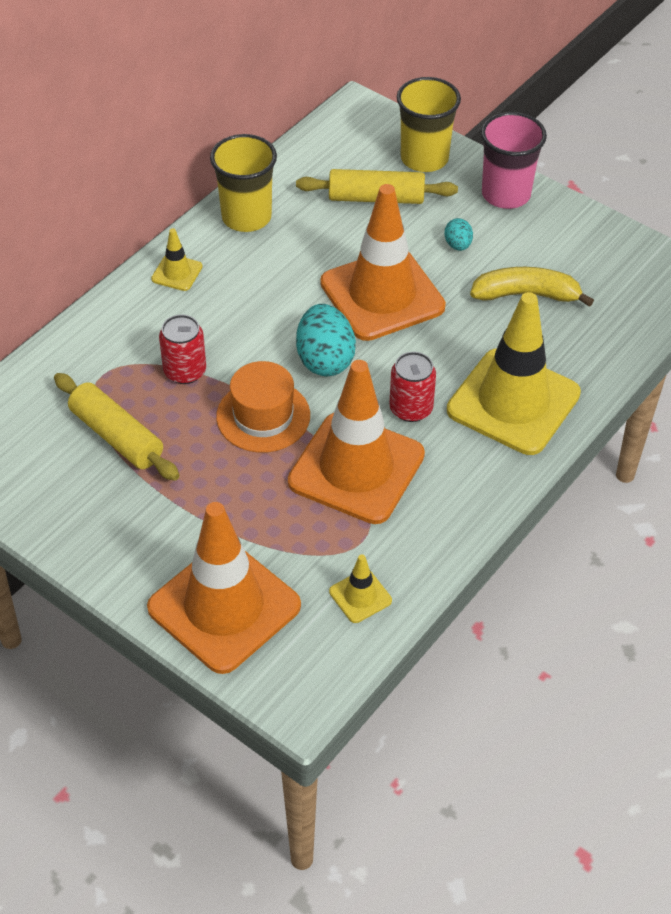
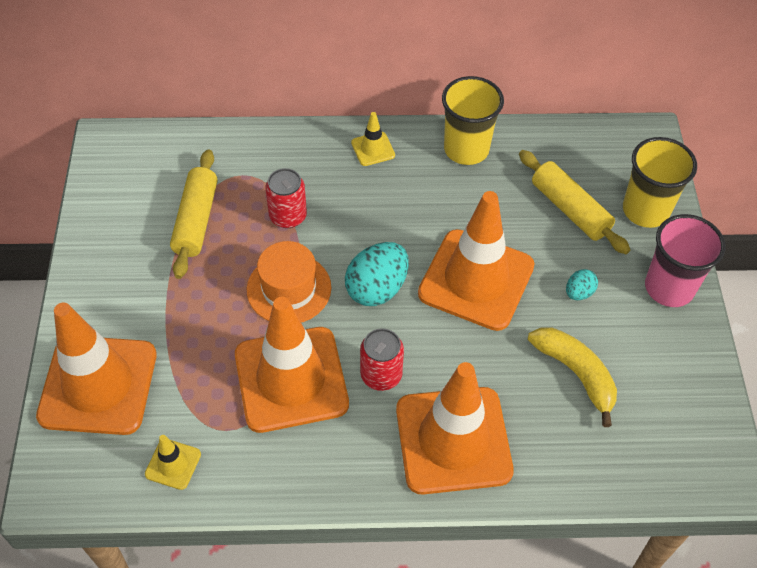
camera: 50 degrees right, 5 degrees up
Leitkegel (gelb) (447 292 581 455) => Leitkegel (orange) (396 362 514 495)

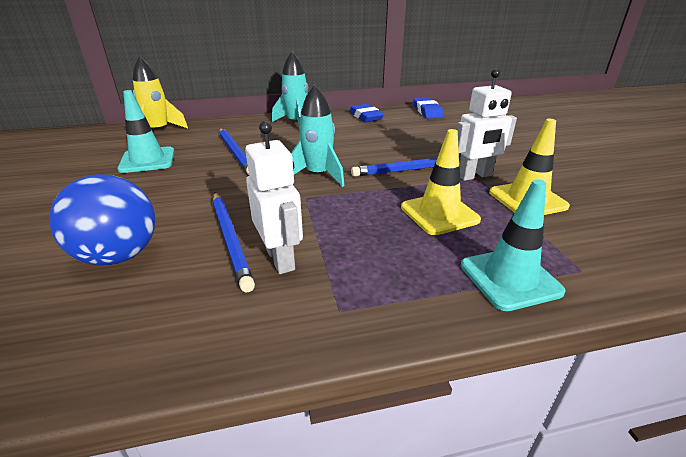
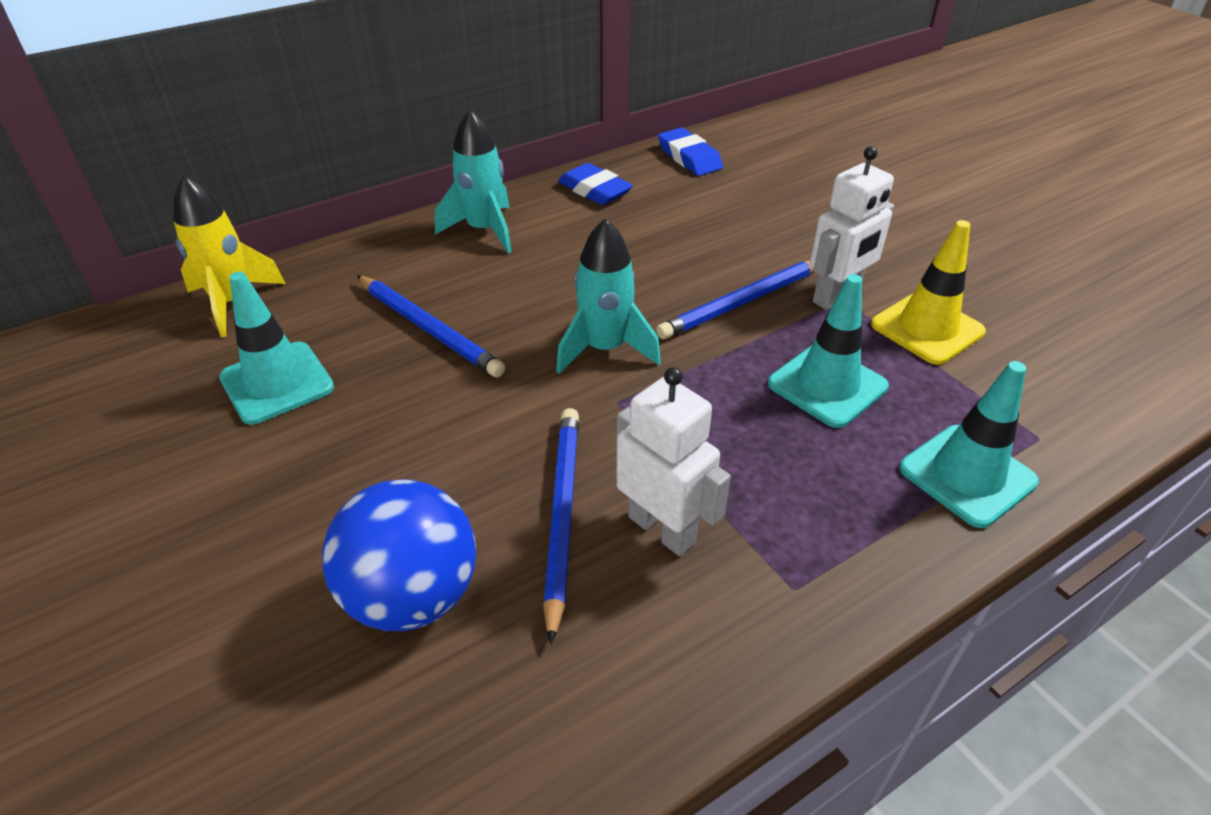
camera: 20 degrees left, 10 degrees up
Bleistift (blau) (213 192 255 292) => Bleistift (blau) (543 408 579 644), 135 degrees counterclockwise
Leitkegel (gelb) (401 129 481 235) => Leitkegel (türkis) (768 274 889 428)

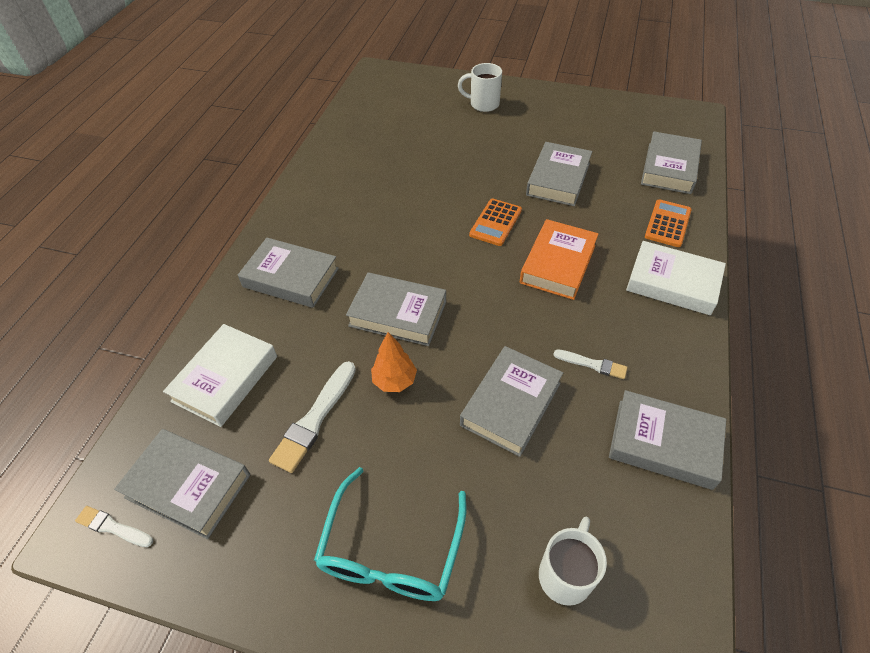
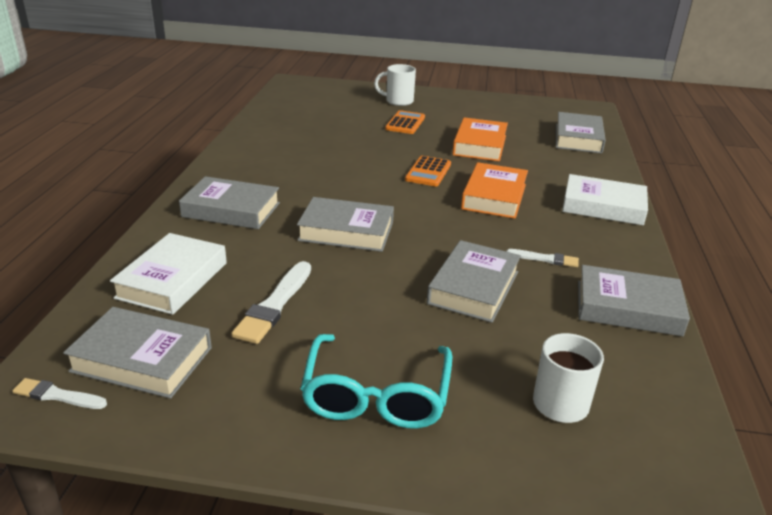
camera: 10 degrees left, 20 degrees down
Taschenrechner (orange) (645 199 692 247) => Taschenrechner (orange) (385 110 425 134), move
Buch (grau) (526 142 592 206) => Buch (orange) (452 117 508 161)
Baum (orange) (371 332 417 392) => nothing

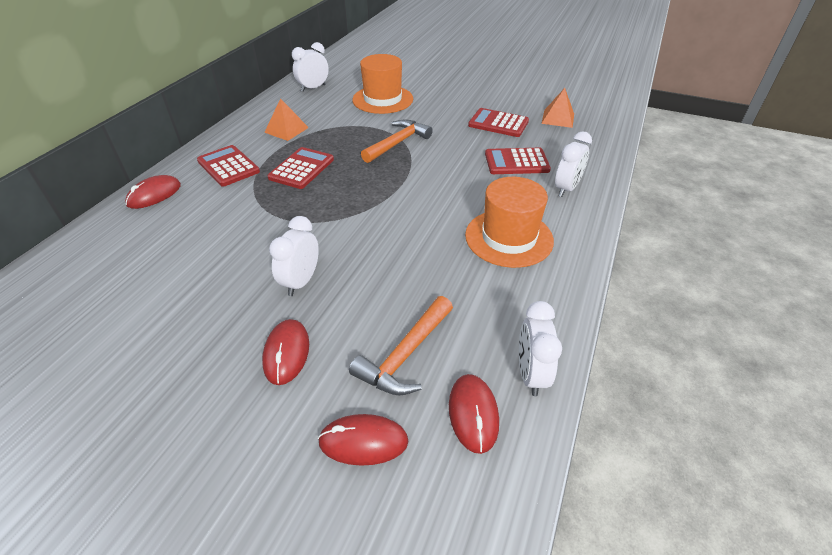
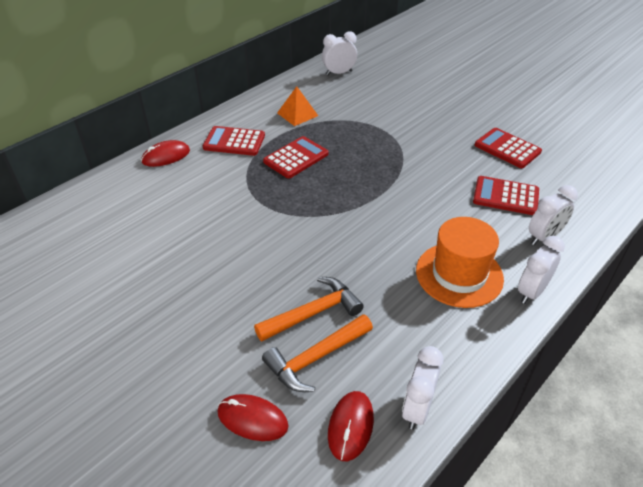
camera: 20 degrees right, 0 degrees up
Taschenrechner (rot) (197 145 260 187) => Taschenrechner (rot) (203 126 265 156), 60 degrees counterclockwise
Hammer (orange) (361 119 433 163) => Hammer (orange) (254 277 364 342), move
Wecker (weiß) (269 216 319 296) => Wecker (weiß) (518 236 565 304), move
Computermaus (rot) (262 319 309 385) => nothing
Hut (orange) (352 54 413 114) => nothing
Pyramide (orange) (541 88 574 128) => nothing

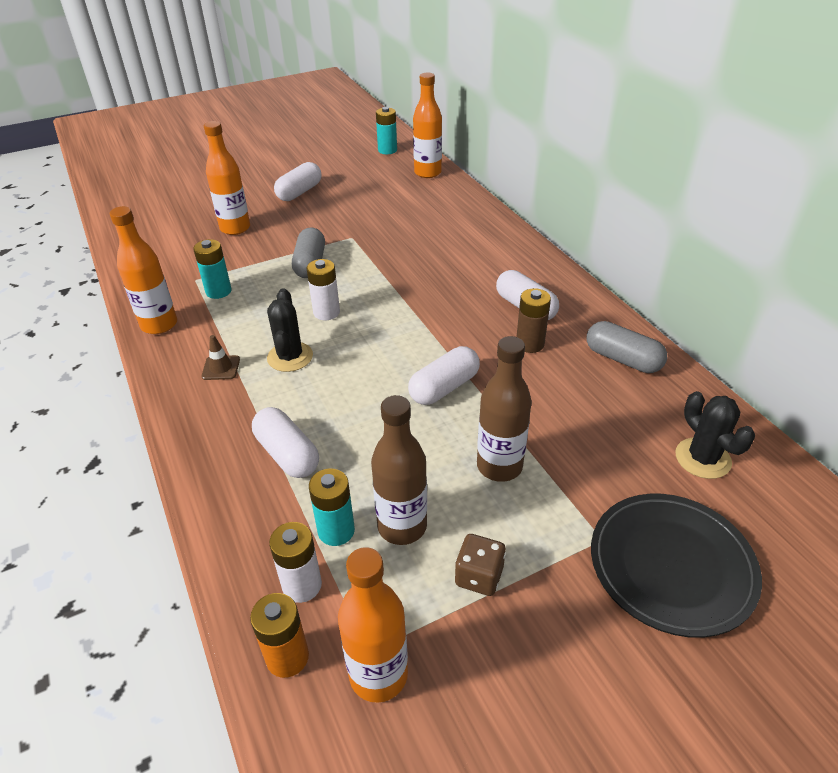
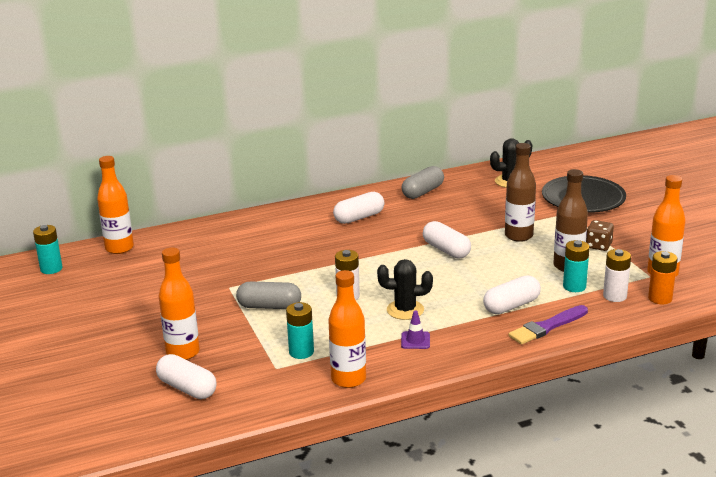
camera: 85 degrees left, 15 degrees down
Kapsel (weiß) (274 162 322 201) => Kapsel (weiß) (156 354 216 399), move
Leitkegel (braun) (202 335 240 380) => Leitkegel (lila) (401 310 430 349)
nothing => Pinsel (lila) (509 305 588 345)
Batterie (braun) (516 288 551 353) => nothing

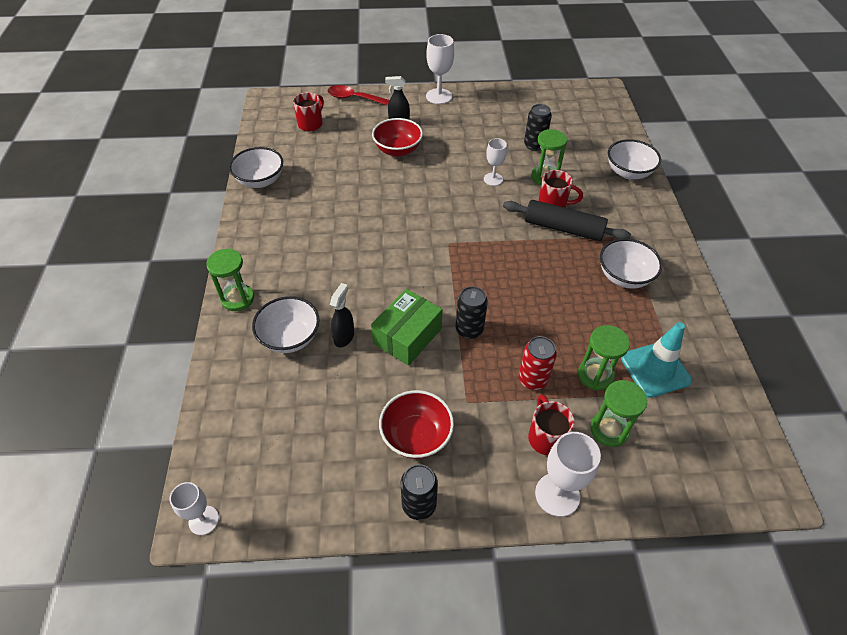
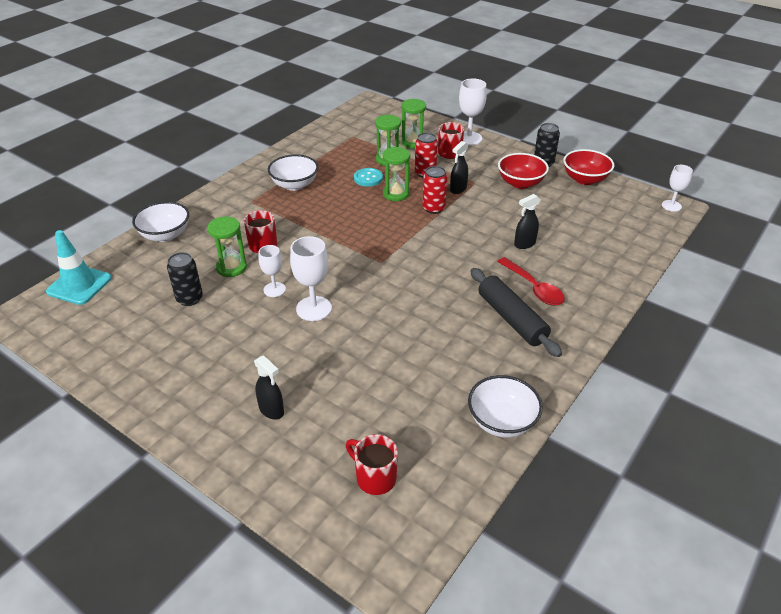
camera: 140 degrees left, 10 degrees down
Leitkegel (türkis) (621 322 692 398) => Leitkegel (türkis) (46 230 112 305), move
Kelch (weiß) (426 34 454 104) => Kelch (weiß) (290 236 332 321), move
Tasse (rot) (293 92 324 131) => Tasse (rot) (346 434 398 495), 60 degrees clockwise
nothing => Knopf (türkis) (354 168 383 186)
Sanduhr (grün) (206 249 254 311) => Sanduhr (grün) (383 147 410 201), move
Dose (schwarz) (455 286 488 339) => Dose (rot) (422 166 447 214)
nothing => Sprühflasche (schwarz) (450 141 468 194)
Nudelholz (schwarz) (503 200 631 241) => Nudelholz (schwarz) (470 268 562 357), move
Löffel (rot) (327 85 389 106) => Löffel (rot) (497 257 565 305), move
Schüssel (rot) (372 118 423 157) => Schüssel (rot) (563 149 614 185), move
Schüssel (weiß) (252 296 320 353) => nothing
Schachtel (grün) (371 289 443 366) => nothing

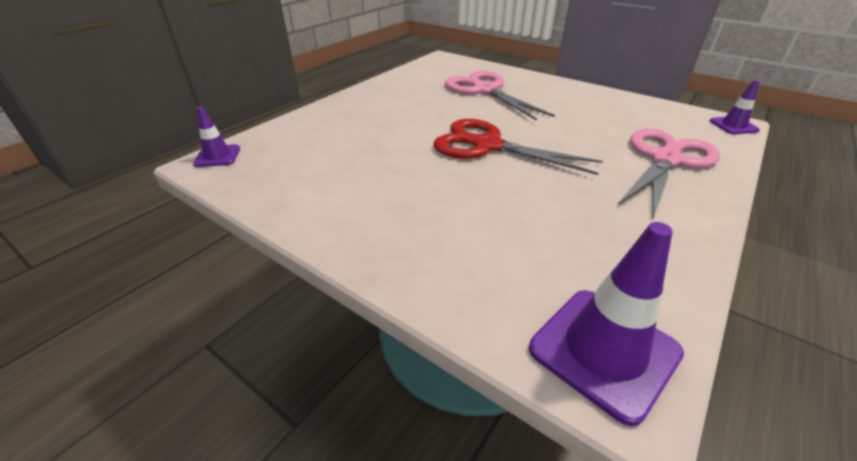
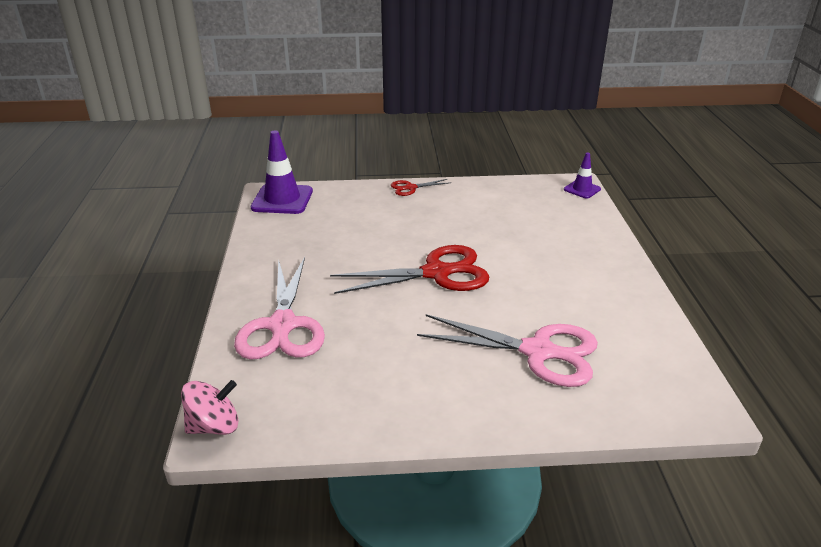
camera: 140 degrees right, 5 degrees down
Leitkegel (lila) (710 80 760 134) => Kreisel (rosa) (181 380 238 435)
nothing => Schere (rot) (391 179 449 196)

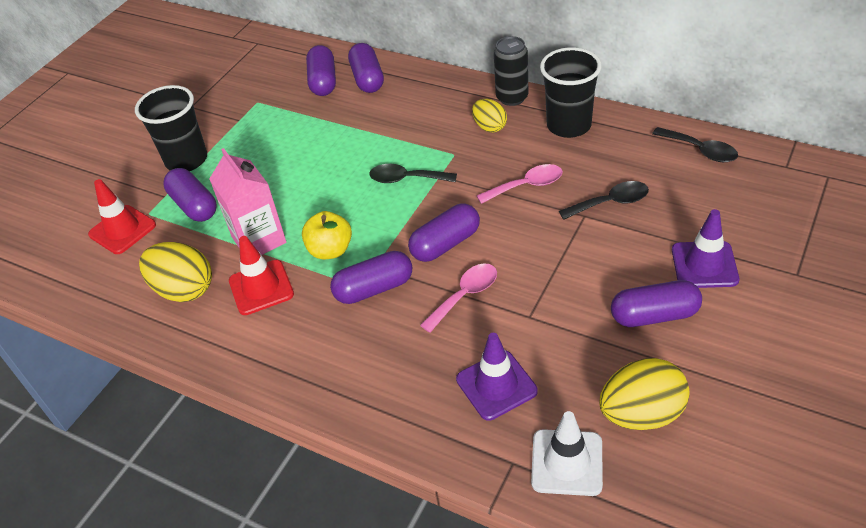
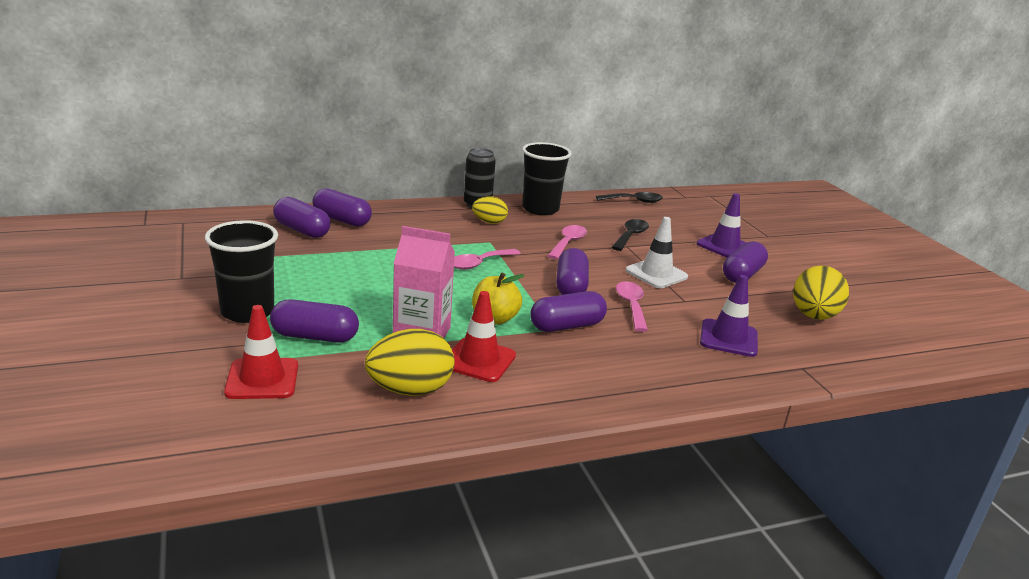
camera: 55 degrees left, 20 degrees down
Löffel (schwarz) (369 164 457 183) => Löffel (rosa) (454 249 521 270)
Kapsel (lila) (330 251 412 304) => Kapsel (lila) (530 291 607 332), 45 degrees clockwise
Leitkegel (weiß) (531 411 603 496) => Leitkegel (weiß) (625 217 688 288), move

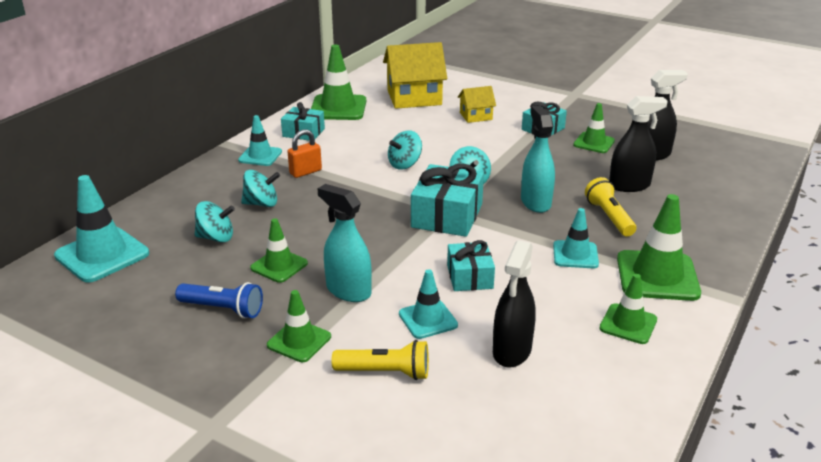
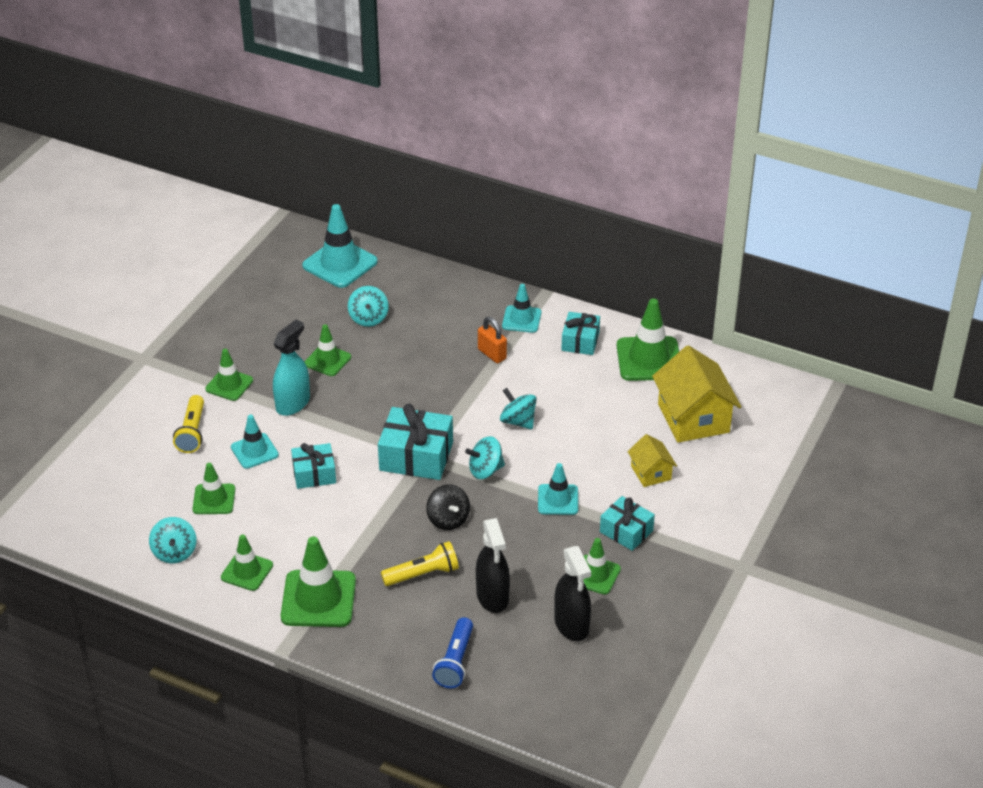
camera: 85 degrees right, 10 degrees up
Kreisel (türkis) (241 170 280 207) => Kreisel (türkis) (149 517 196 564), move
Sprühflasche (schwarz) (493 240 536 368) => Leitkegel (grün) (192 463 235 514)
Sprühflasche (türkis) (521 106 555 213) => Kreisel (schwarz) (426 484 470 530)
Taschenlampe (blau) (175 282 263 319) => Taschenlampe (blau) (432 617 473 688), move
Leitkegel (türkis) (553 208 599 268) => Leitkegel (türkis) (538 463 578 515), move

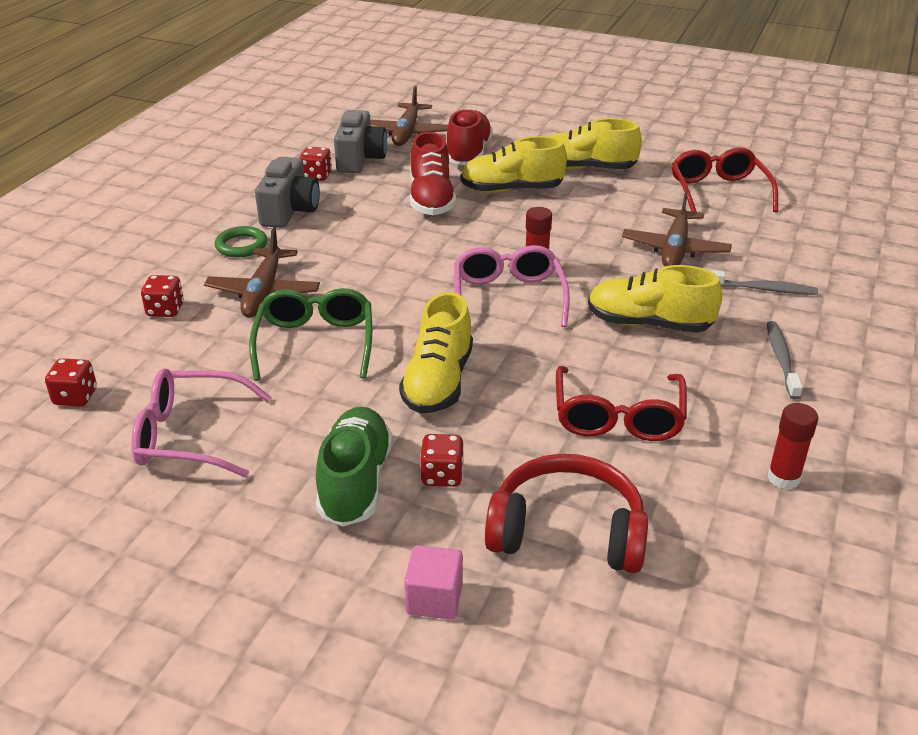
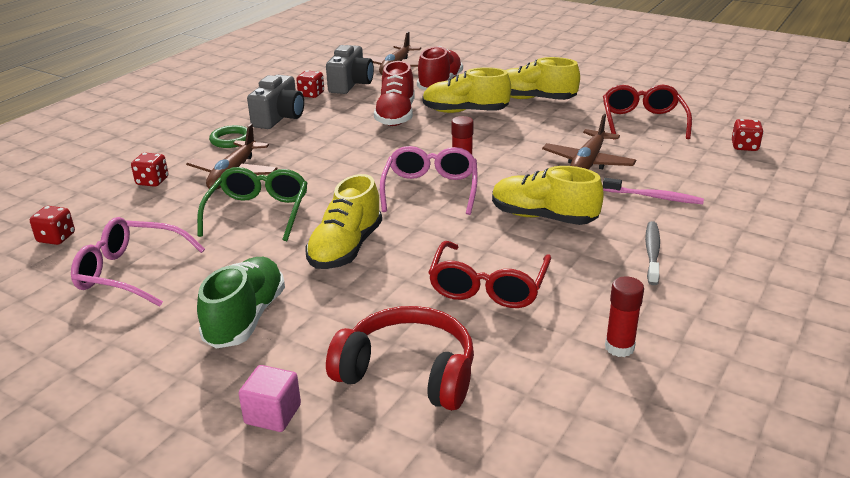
camera: 10 degrees right, 5 degrees down
Zahnbürste (grau) (709 270 818 295) => Zahnbürste (rosa) (603 178 704 204)
Spielwürfel (rot) (420 434 464 487) => Spielwürfel (rot) (732 119 764 151), move

